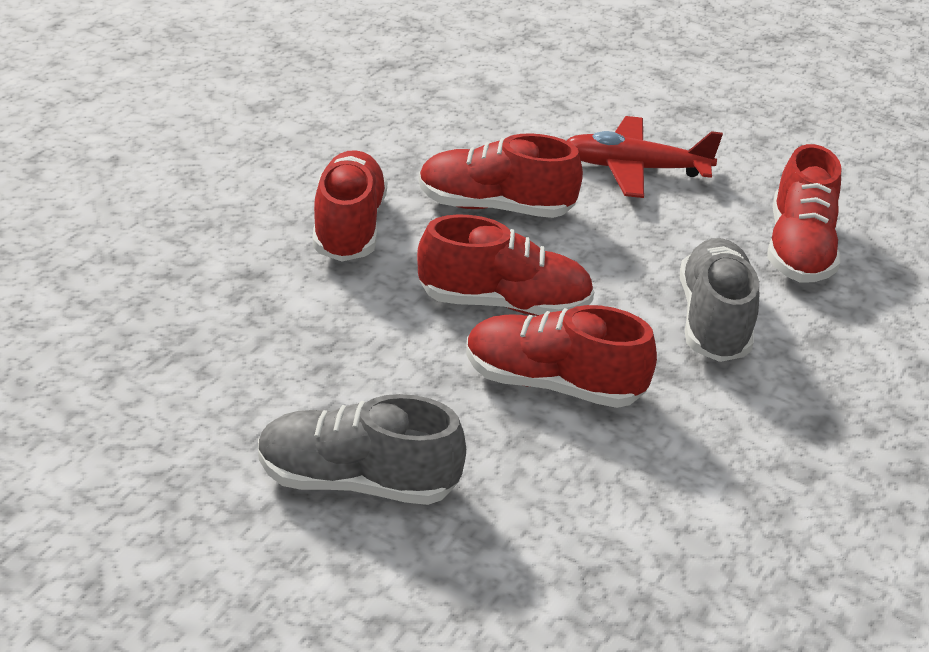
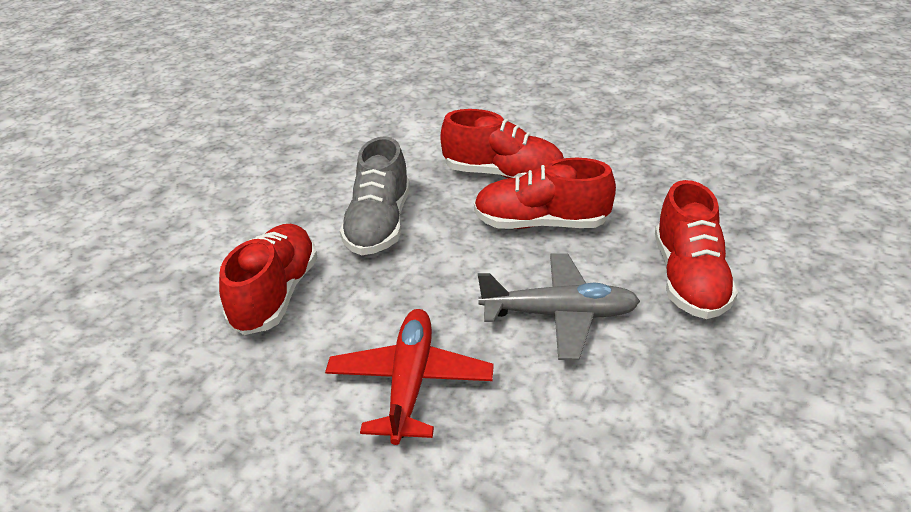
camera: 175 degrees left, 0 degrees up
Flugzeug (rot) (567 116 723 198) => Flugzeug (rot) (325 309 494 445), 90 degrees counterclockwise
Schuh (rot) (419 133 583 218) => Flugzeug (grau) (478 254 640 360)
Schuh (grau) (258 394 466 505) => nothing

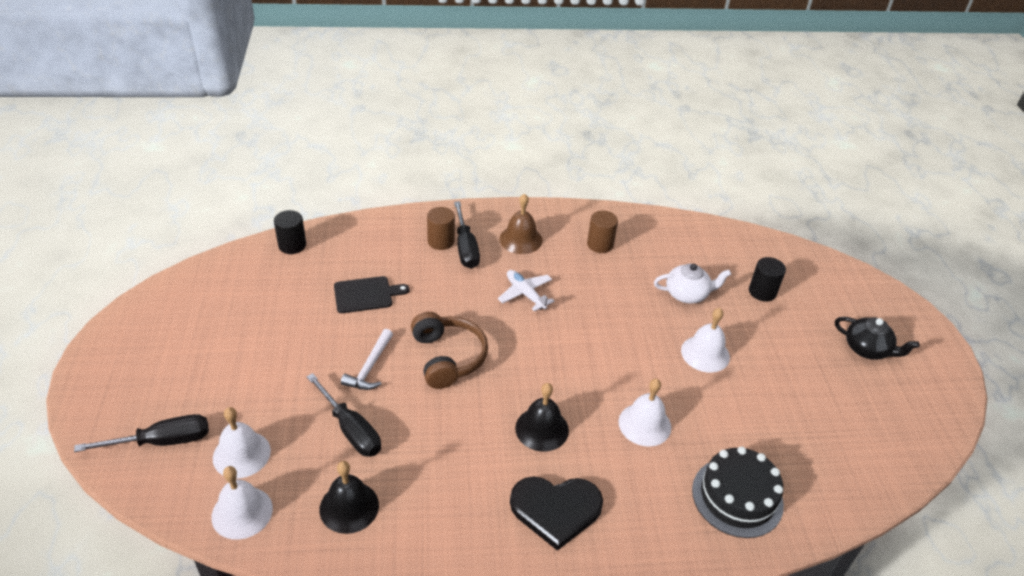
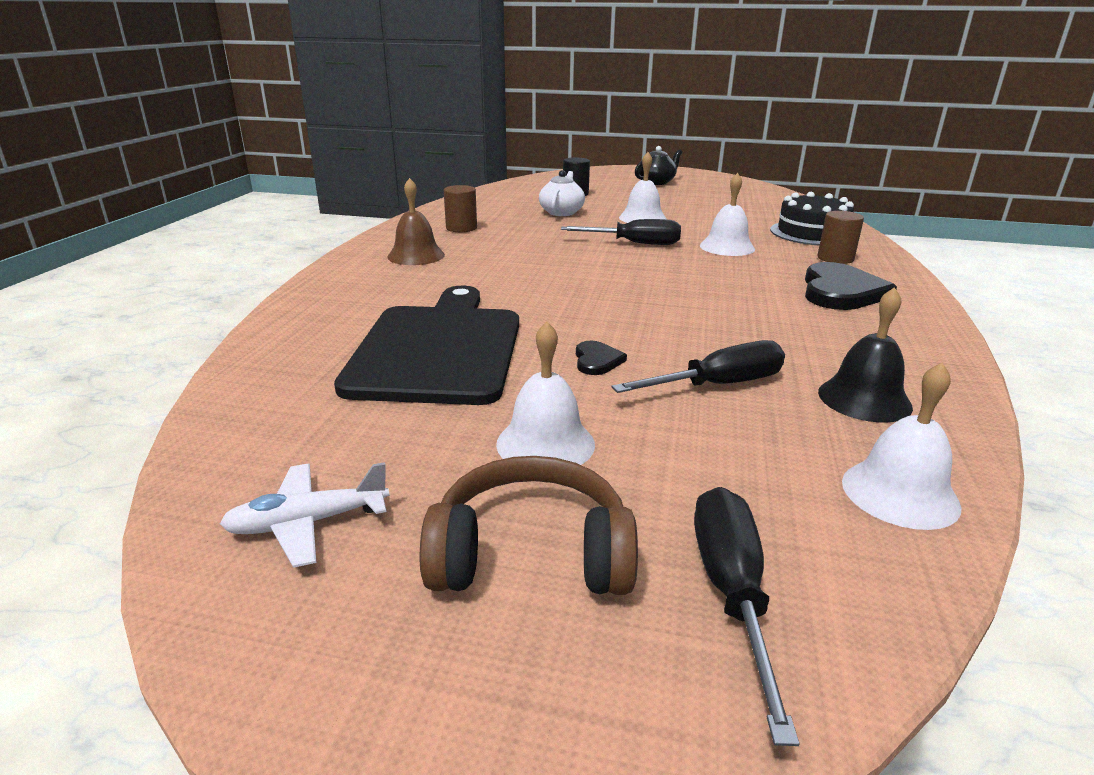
camera: 70 degrees left, 15 degrees down
Flugzeug (weiß) (498 270 554 312) => Flugzeug (weiß) (220 462 390 568), move
Schneidebrett (schwarz) (334 276 409 313) => Schneidebrett (schwarz) (334 286 519 405), x2.10
Kopfhörer (braun) (411 312 488 389) => Kopfhörer (braun) (420 456 638 595), move
Glocke (weiß) (213 407 271 478) => Glocke (weiß) (496 322 595 465), move
Schraubenzieher (schwarz) (454 201 480 269) => Schraubenzieher (schwarz) (561 219 681 245), move
Hammer (weiß) (341 329 393 390) => Herz (schwarz) (576 341 627 375)
Vollzylinder (braun) (427 207 455 250) => Vollzylinder (braun) (817 211 864 264), move
Vollzylinder (schwarz) (274 210 306 254) => nothing
Glocke (schwarz) (515 383 569 452) => nothing

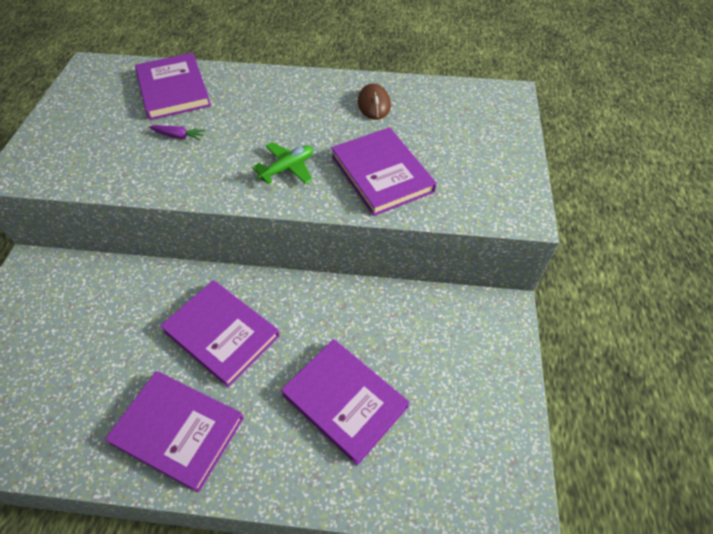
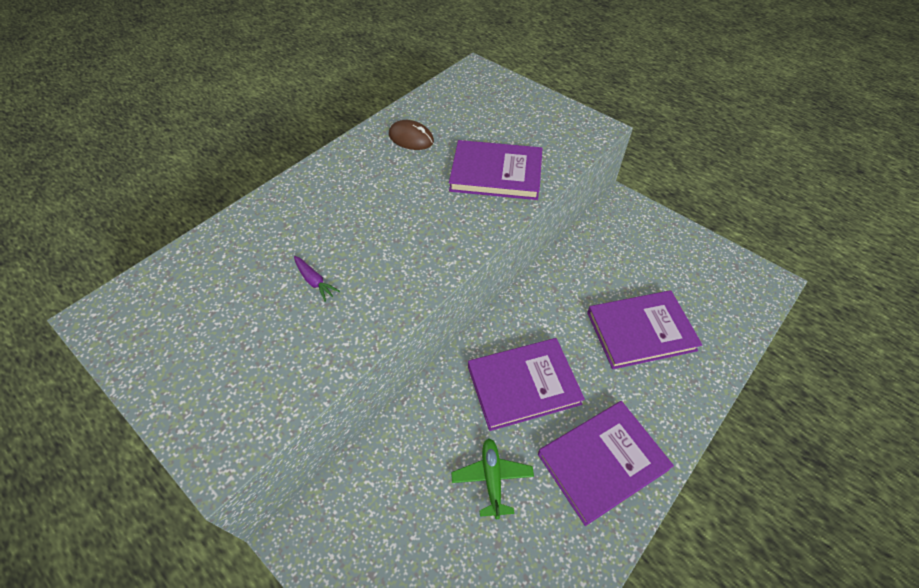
camera: 55 degrees left, 0 degrees up
Karotte (lila) (149 125 206 141) => Karotte (lila) (294 256 340 302), 90 degrees clockwise
Flugzeug (grün) (253 142 314 184) => Flugzeug (grün) (451 438 534 519), move
Buch (lila) (135 53 211 120) => nothing

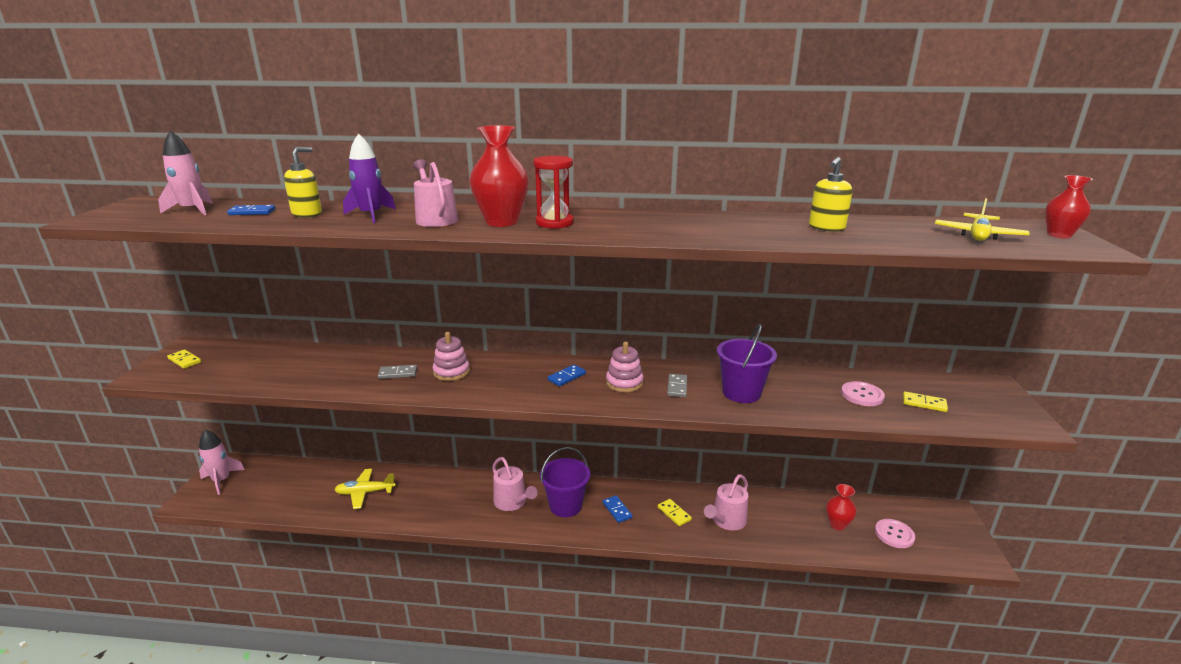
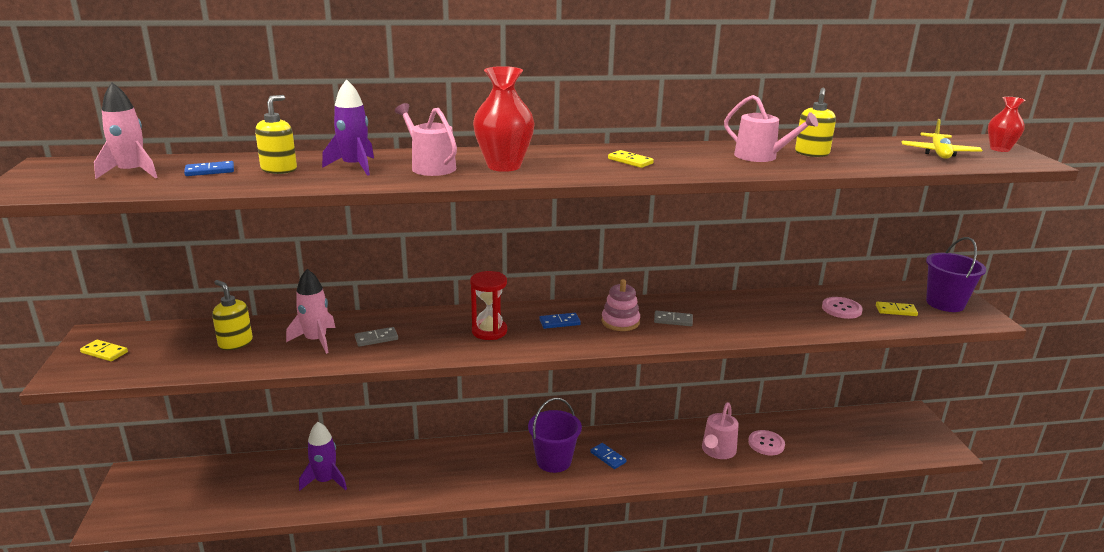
camera: 15 degrees left, 0 degrees up
nothing => Seifenspender (gelb) (212 280 253 350)
Rakete (rosa) (199 429 245 495) => Rakete (rosa) (286 269 336 354), move
Flugzeug (gelb) (334 469 396 509) => Rakete (lila) (299 422 347 491)
Sanduhr (rot) (533 156 574 228) => Sanduhr (rot) (470 271 507 340), move
Dominostein (blau) (548 365 586 386) => Dominostein (blau) (539 313 581 329), 45 degrees clockwise
Dominostein (gelb) (658 499 692 526) => Dominostein (gelb) (608 150 654 168), move
Dominostein (grau) (667 374 687 397) => Dominostein (grau) (654 311 693 326), 75 degrees counterclockwise
Gießkanne (rosa) (492 457 538 511) => Gießkanne (rosa) (724 95 818 162), move
Knopf (rosa) (875 519 915 548) => Knopf (rosa) (748 430 785 455), move
Eimer (lila) (717 324 777 403) => Eimer (lila) (926 237 986 312), move
Stapelspielzeug (rosa) (432 332 470 381) => nothing
Vase (rot) (826 484 856 531) => nothing

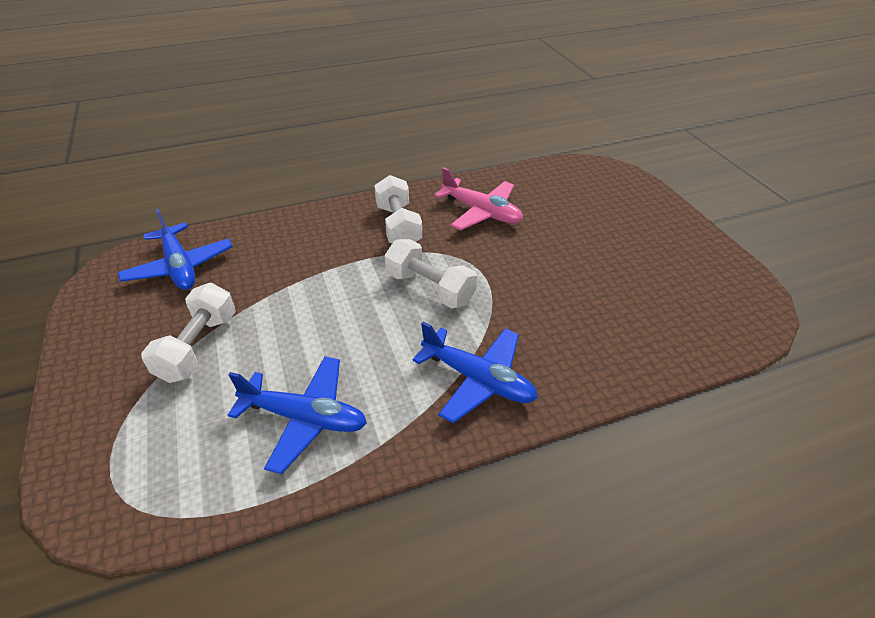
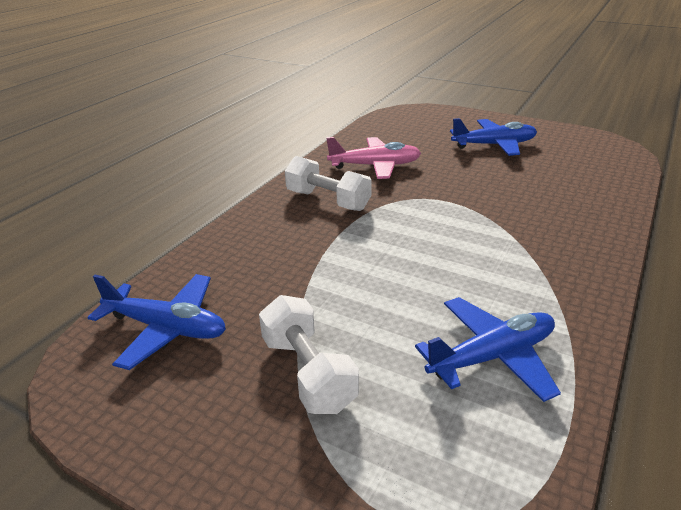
camera: 40 degrees left, 10 degrees down
Flugzeug (blau) (412 322 538 423) => Flugzeug (blau) (450 118 537 156), move
Hantel (weiß) (384 239 477 308) => nothing

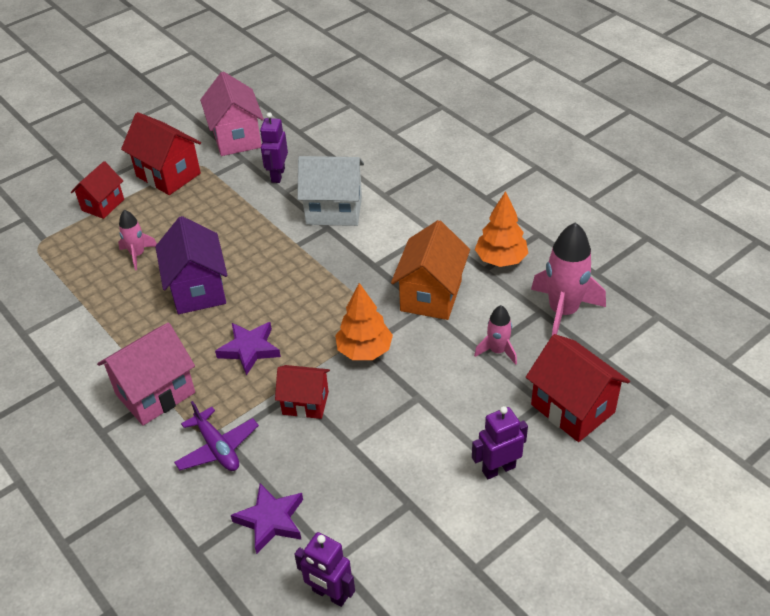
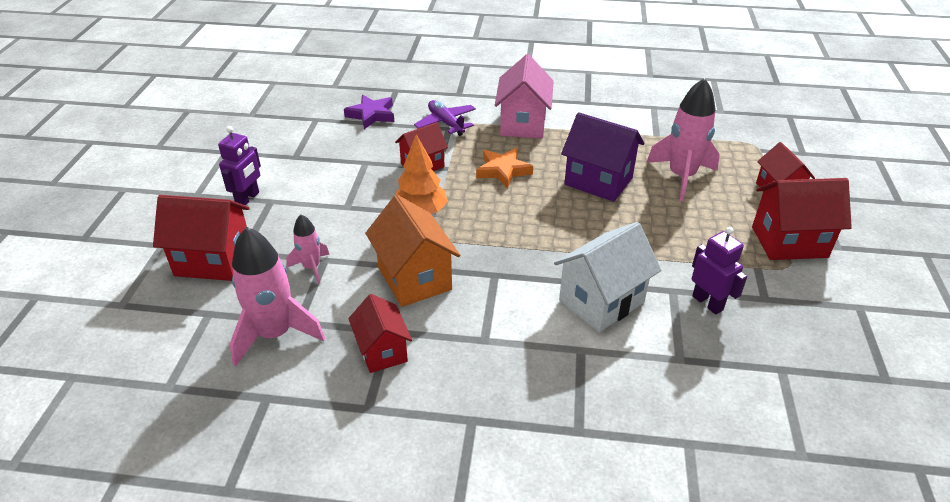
camera: 135 degrees right, 5 degrees down
Baum (orange) (475 191 528 267) => Haus (rot) (348 294 412 373)
Flugzeug (lila) (174 401 259 471) => Flugzeug (lila) (414 100 476 136), 45 degrees clockwise
Stern (lila) (215 322 281 376) => Stern (orange) (476 148 533 189)
Rakete (rosa) (118 210 157 270) => Rakete (rosa) (646 78 720 201), x1.85
Haus (rosa) (200 72 264 156) => nothing
Roboter (lila) (294 532 355 607) => nothing

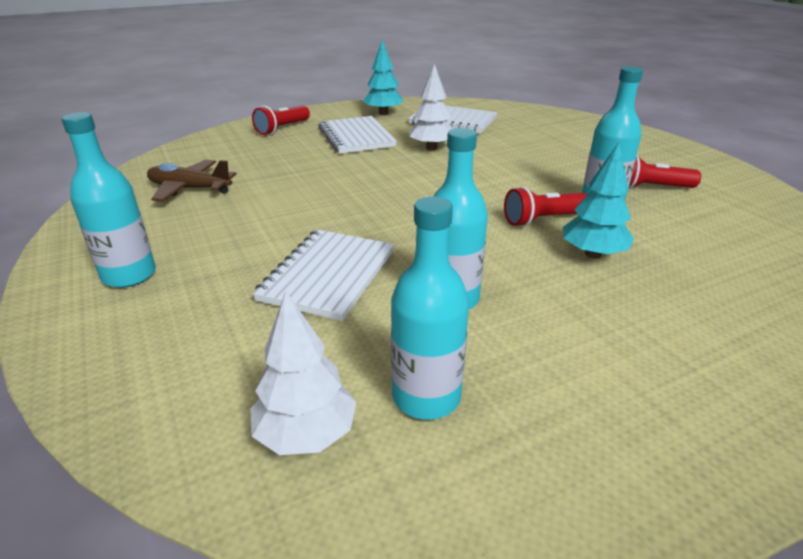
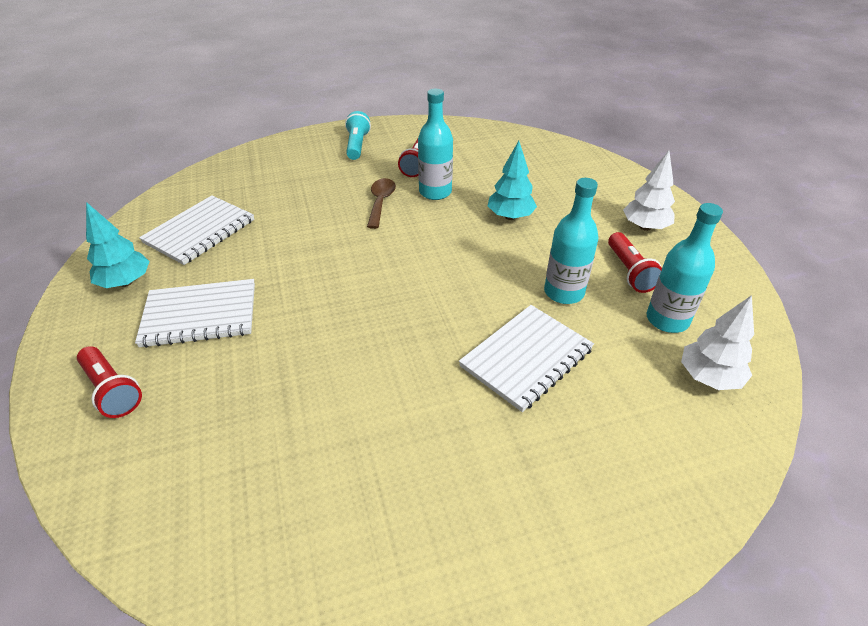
camera: 80 degrees left, 10 degrees up
nothing => Taschenlampe (türkis) (345 111 371 160)
nothing => Löffel (braun) (367 178 396 229)
Notizbuch (weiß) (252 229 394 321) => Notizbuch (weiß) (459 305 594 412), 75 degrees counterclockwise
Taschenlampe (rot) (504 187 588 227) => Taschenlampe (rot) (608 232 662 293), move
Baum (weiß) (409 64 453 150) => Baum (weiß) (623 151 675 231), move
Flasche (türkis) (61 112 156 288) => nothing
Flugzeug (braun) (147 160 236 202) => nothing

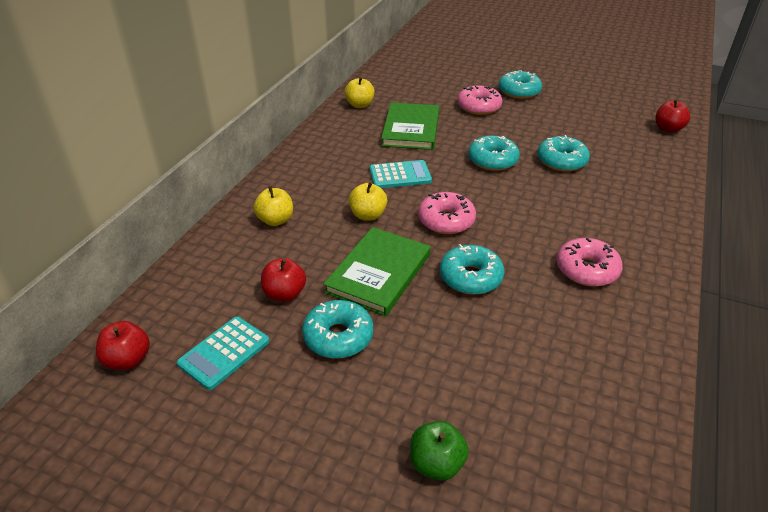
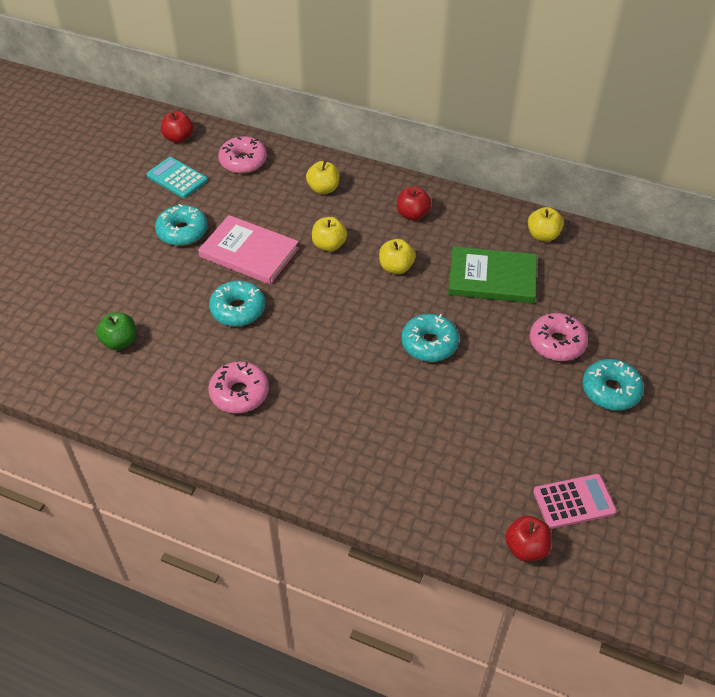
camera: 90 degrees right, 10 degrees up
Apfel (grün) (410 421 469 481) => Apfel (grün) (96 312 136 350), move
Buch (grün) (323 227 431 316) => Buch (rosa) (198 215 299 285)
Donut (rosa) (418 192 476 234) => Donut (rosa) (218 136 267 174), move
Taschenrechner (türkis) (370 160 432 188) => Apfel (gelb) (379 239 416 274)
Apfel (rot) (261 258 306 302) => Apfel (rot) (397 186 431 220), move
nothing => Taschenrechner (rosa) (533 474 617 529)
Donut (türkis) (537 135 590 172) => nothing

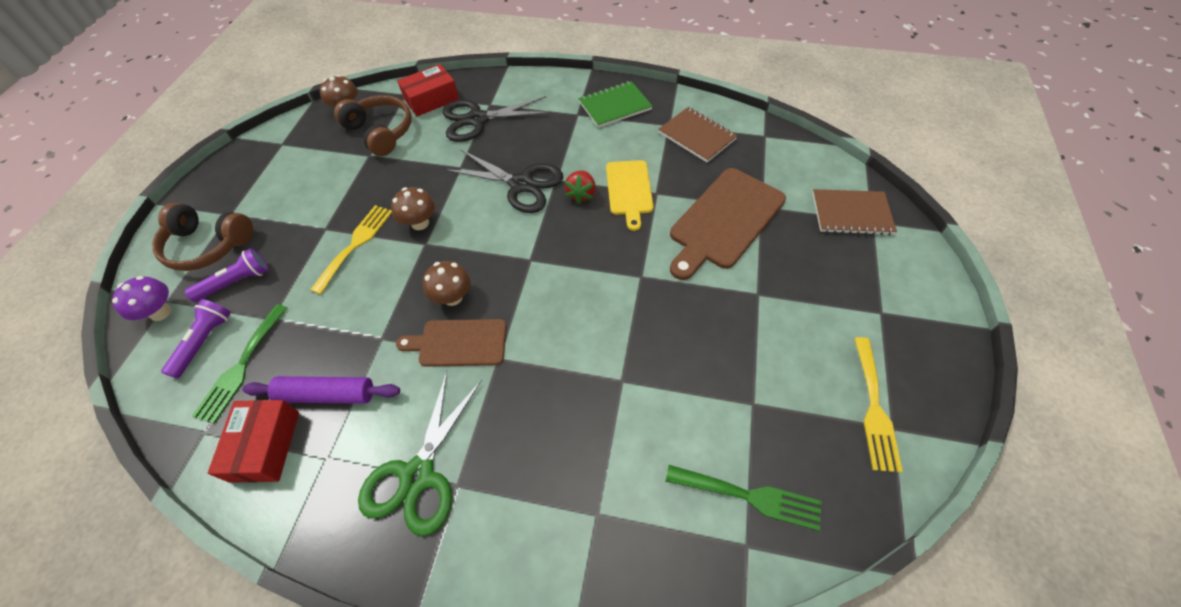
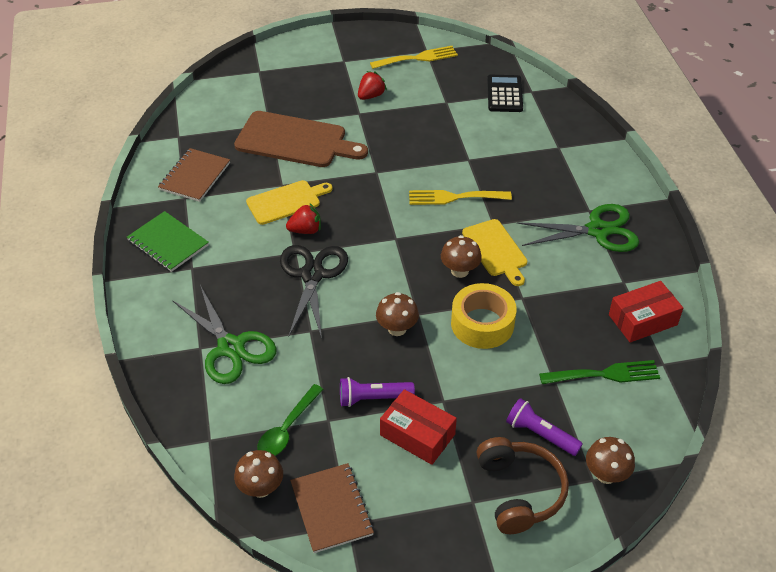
camera: 115 degrees left, 10 degrees down
Schere (schwarz) (442 96 552 142) => Schere (grün) (172 285 277 384)
Kopfhörer (braun) (334 95 412 156) => Löffel (grün) (257 384 323 456)
Notizbuch (braun) (813 189 897 235) => Notizbuch (braun) (290 463 374 553), move
Taschenlampe (lila) (161 299 231 379) => Taschenlampe (lila) (340 377 415 407), move
nothing => Erdbeere (rot) (358 71 387 100)
Schachtel (rot) (397 64 459 116) => Schachtel (rot) (380 389 457 465), move
Gabel (gelb) (310 205 392 294) => Gabel (gelb) (409 190 512 205), move
nothing => Klebeband (gelb) (451 283 517 349)
Schneidebrett (braun) (396 319 507 367) => Schneidebrett (gelb) (462 219 527 286)
Gabel (grün) (665 465 821 531) => Taschenrechner (schwarz) (487 75 523 112)
Pilz (lila) (112 276 172 321) => Pilz (braun) (586 437 635 484)
Nudelholz (lila) (242 376 400 404) => nothing

